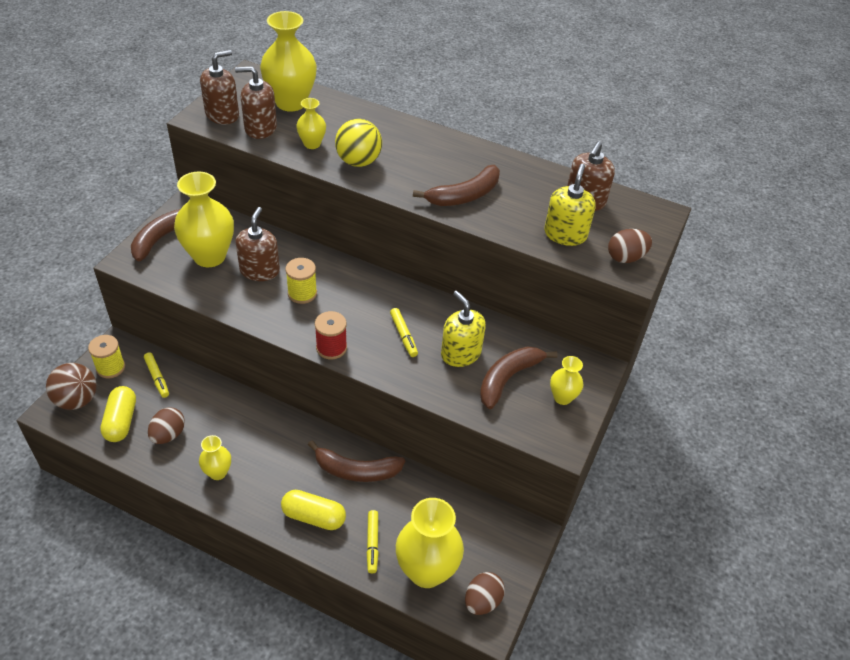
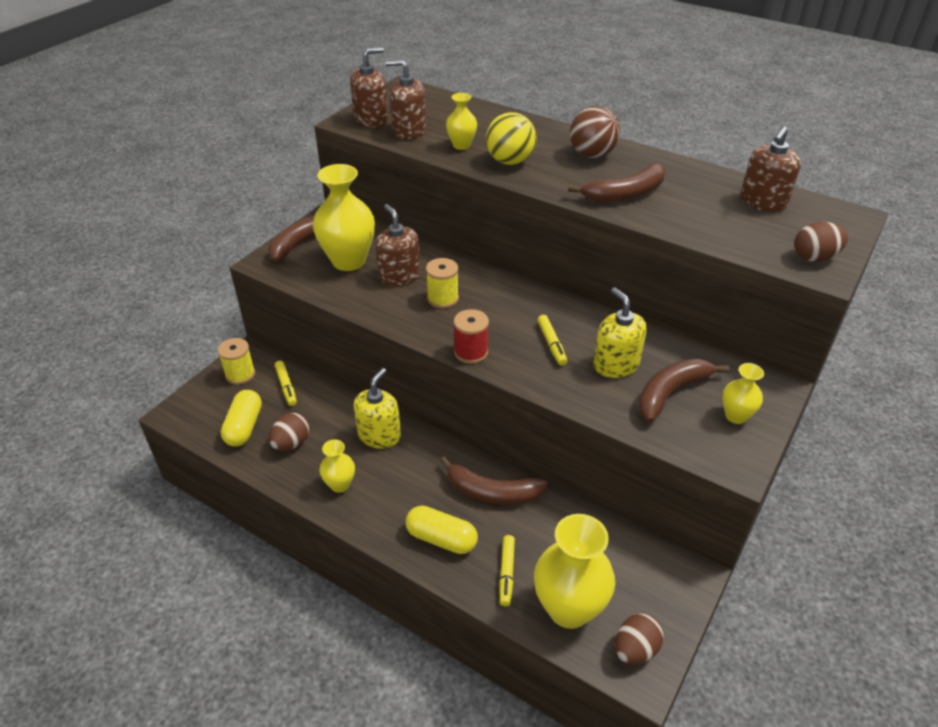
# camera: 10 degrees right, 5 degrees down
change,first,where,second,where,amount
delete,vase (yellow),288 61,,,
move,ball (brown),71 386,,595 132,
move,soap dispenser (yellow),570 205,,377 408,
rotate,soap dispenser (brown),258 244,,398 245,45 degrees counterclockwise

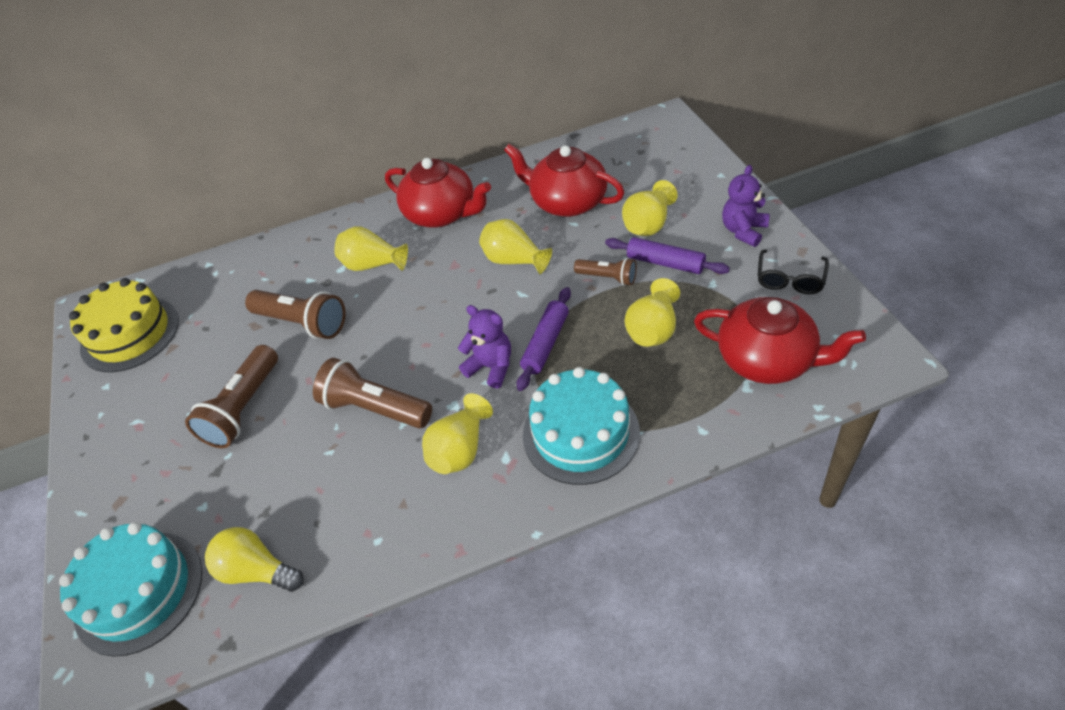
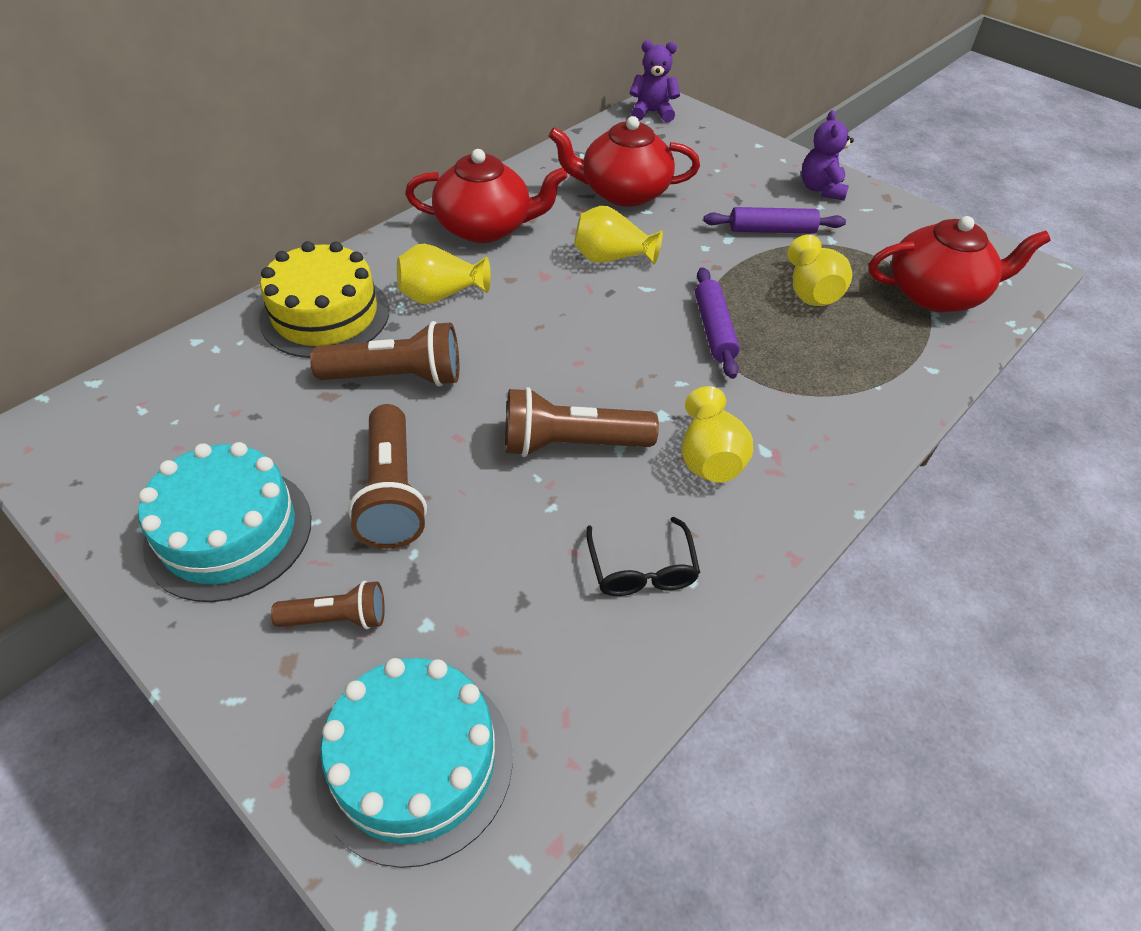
# camera: 35 degrees left, 0 degrees up
change,first,where,second,where,amount
delete,light bulb (yellow),254 559,,,
delete,vase (yellow),649 208,,,
move,cake (yellow),124 325,,324 299,
move,teddy bear (purple),484 346,,655 81,
move,cake (turquoise),581 426,,224 522,
move,flashlight (brown),605 272,,328 605,
move,glasses (black),793 271,,643 556,

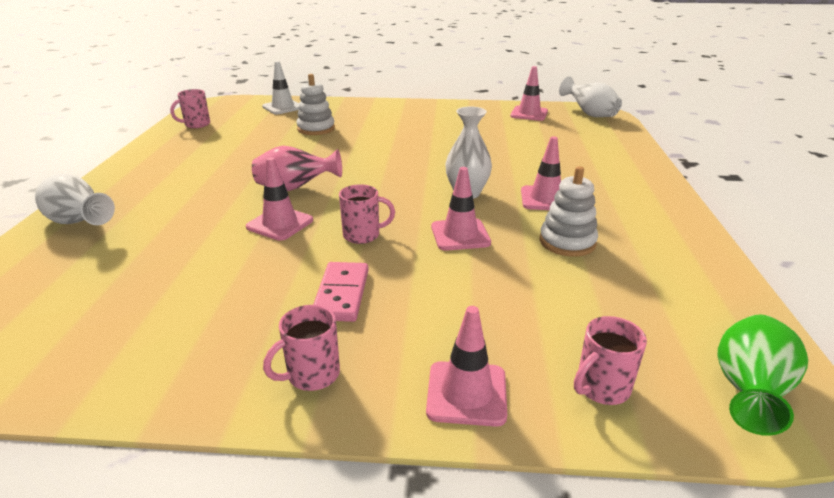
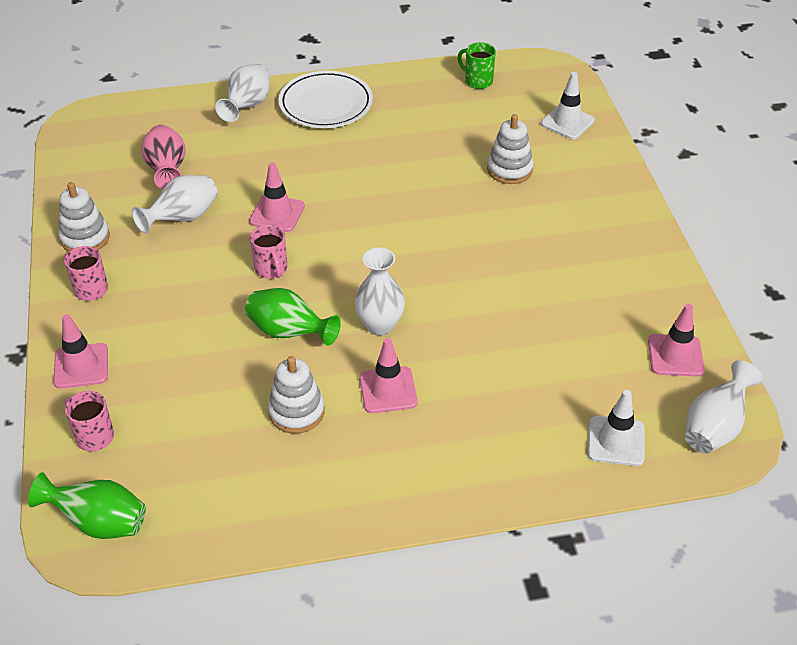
# camera: 75 degrees right, 15 degrees up
change,first,where,second,where,amount
delete,domino (pink),341 292,,,
insert,,,stacking toy (white),84 217,
insert,,,vase (white),175 204,
insert,,,plate (white),325 99,
insert,,,traffic cone (white),616 428,
move,vase (pink),297 168,,163 157,
replace,traffic cone (pink),461 209,vase (green),293 317,
recolor,mug (pink),190 108,mug (green),476 65,

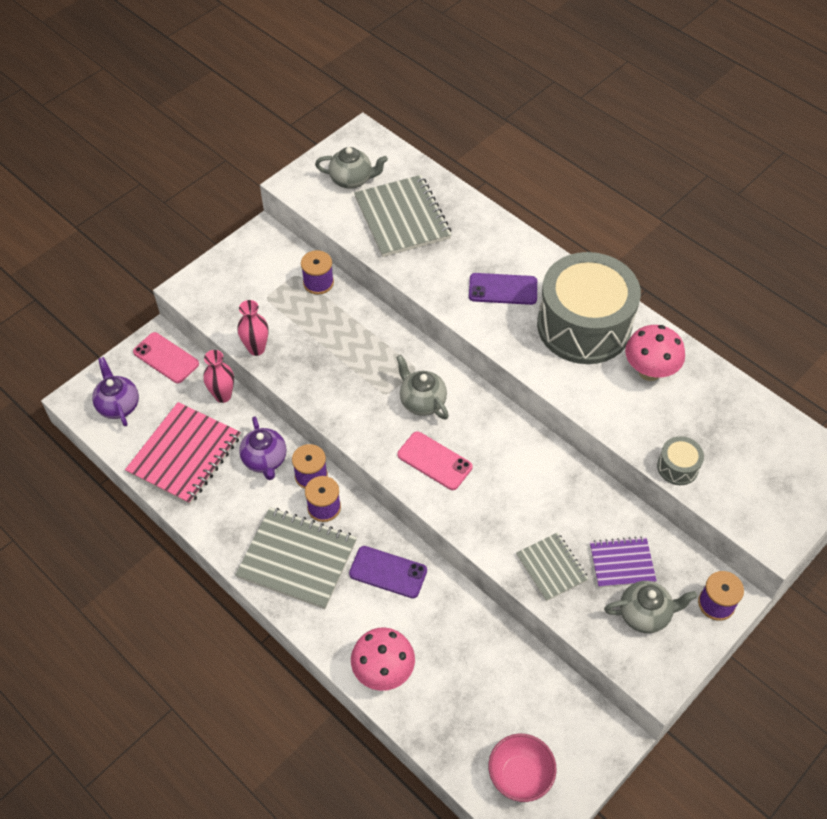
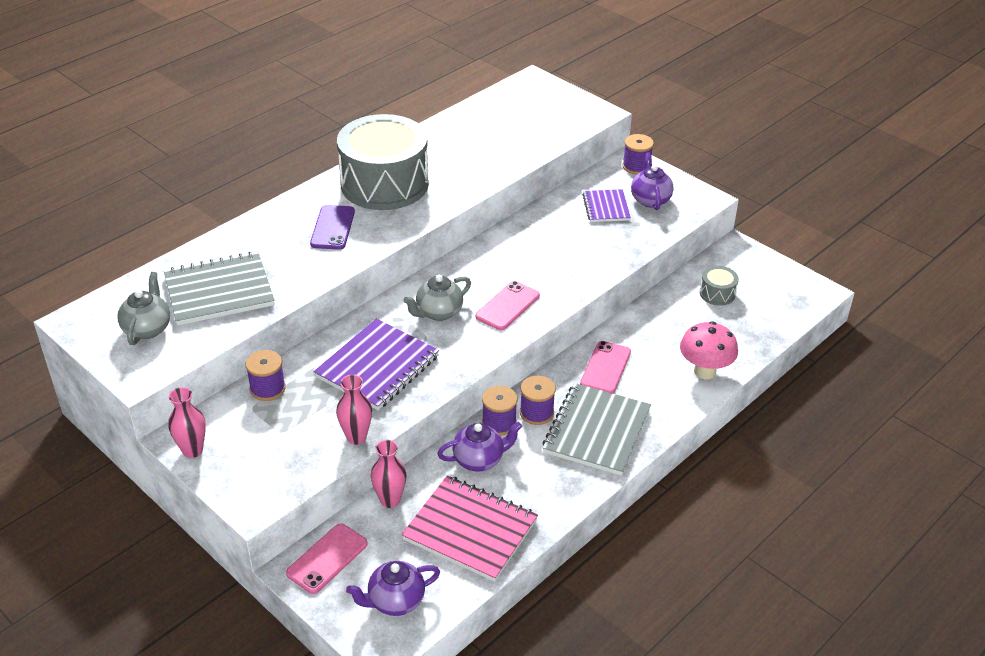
# camera: 90 degrees left, 15 degrees down
change,first,where,second,where,amount
delete,bowl (pink),522 768,,,
delete,notebook (grey),552 566,,,
delete,mushroom (pink),655 353,,,
insert,,,vase (pink),187 422,
insert,,,notebook (purple),376 364,
move,drum (grey),680 460,,719 286,
recolor,phone (purple),388 572,phone (pink),605 367,
recolor,teapot (grey),650 607,teapot (purple),652 181,

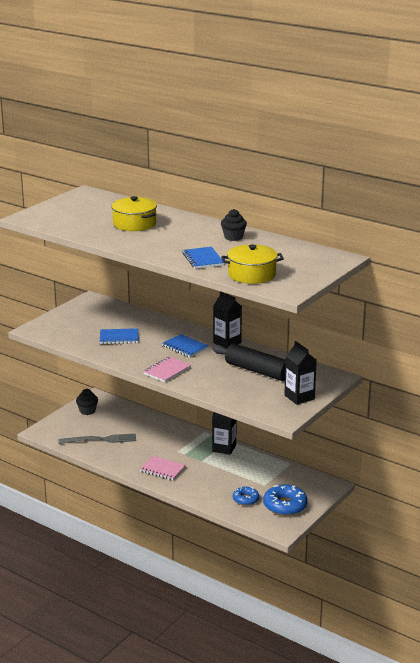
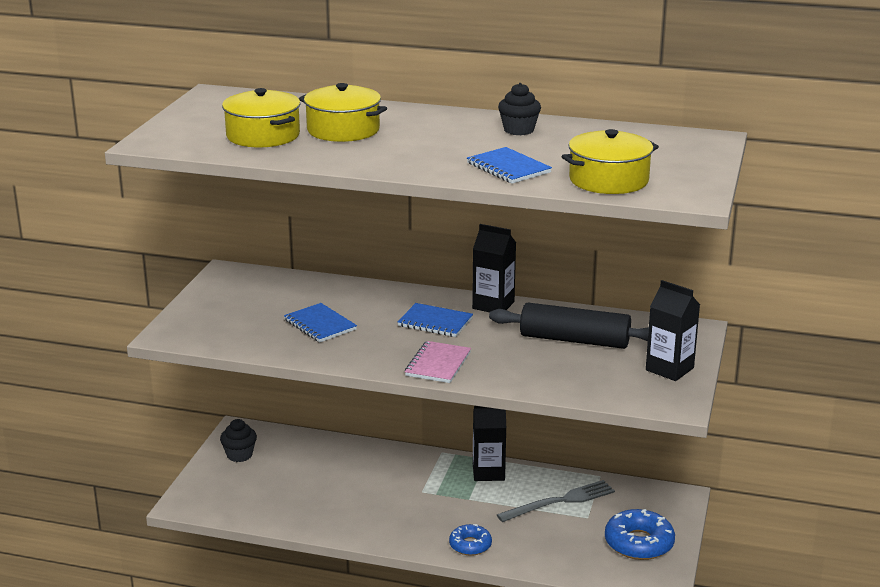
# camera: 20 degrees left, 0 degrees up
change,first,where,second,where,amount
delete,notebook (pink),163 468,,,
insert,,,pot (yellow),261 118,
move,fork (grey),97 438,,556 501,
move,donut (blue),246 496,,470 540,
rotate,notebook (blue),119 336,,320 323,75 degrees clockwise

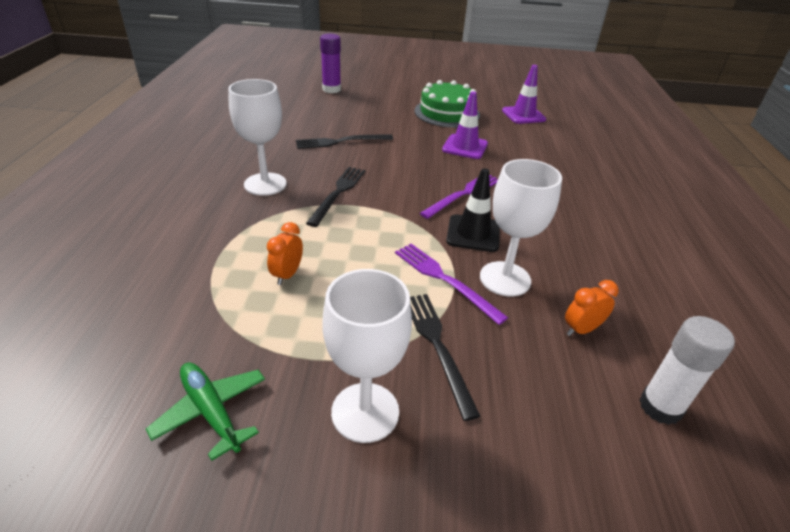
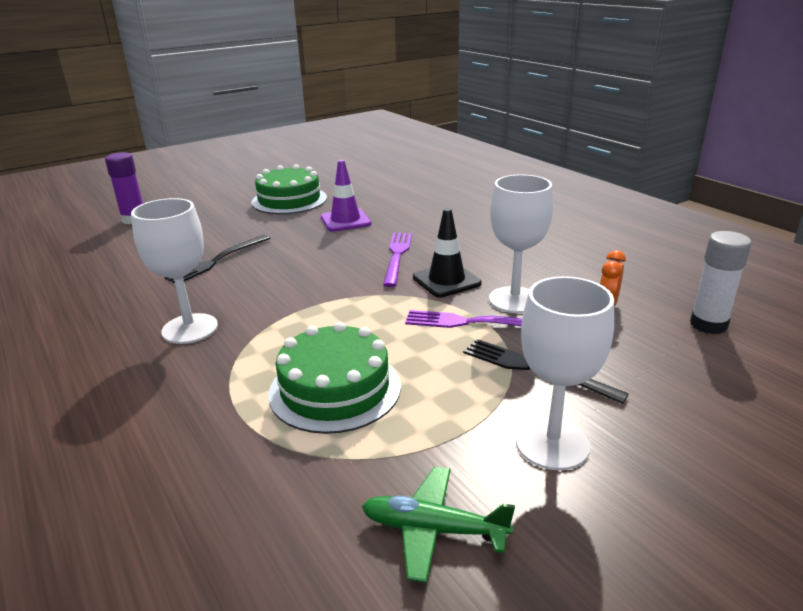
# camera: 35 degrees left, 10 degrees down
change,first,where,second,where,amount
delete,fork (black),335 197,,,
delete,traffic cone (purple),524 94,,,
replace,clock (orange),285 253,cake (green),334 378,

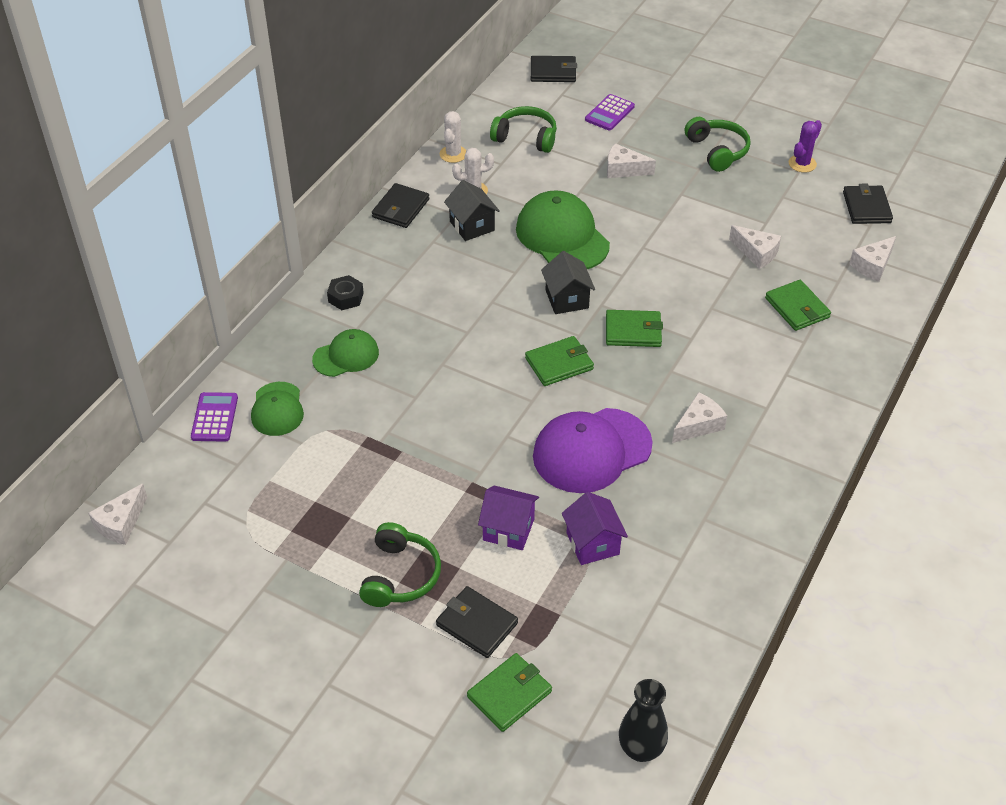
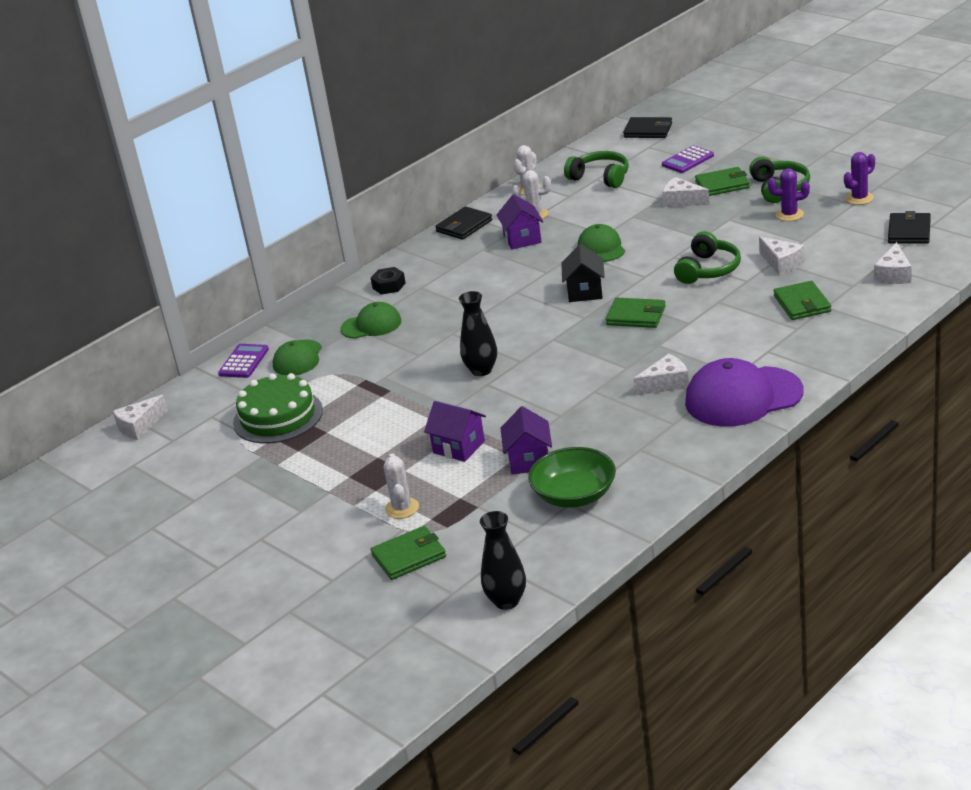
# camera: 20 degrees right, 15 degrees down
change,first,where,second,where,amount
insert,,,cake (green),278 408,
insert,,,vase (black),478 333,
insert,,,bowl (green),572 477,
insert,,,cactus (purple),789 194,
move,headphones (green),400 564,,707 257,
move,wallet (green),559 361,,722 181,
move,cap (purple),593 450,,744 392,
replace,wallet (black),477 622,cactus (white),401 486,
recolor,house (black),472 210,house (purple),520 222,
rotate,cheese (white),872 259,,893 263,45 degrees counterclockwise
resize,cap (green),563 229,,601 243,x0.58

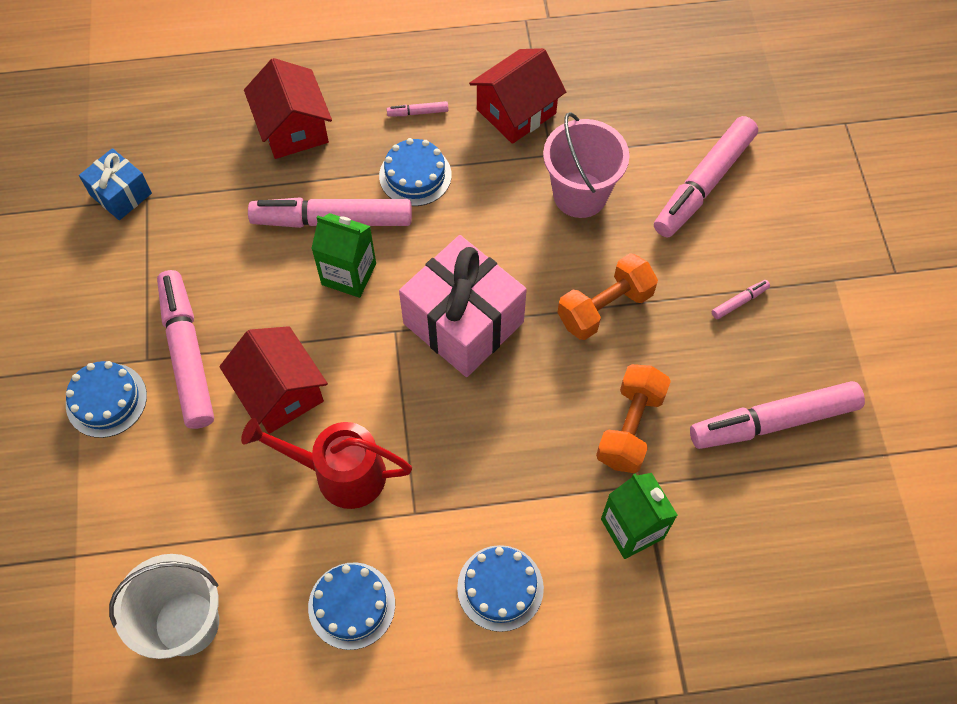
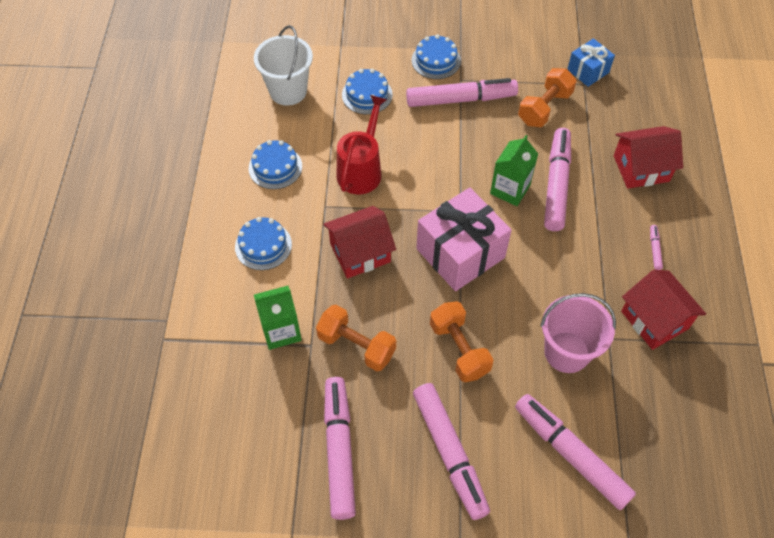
# camera: 100 degrees right, 5 degrees down
change,first,where,second,where,amount
insert,,,dumbbell (orange),547 97,
move,house (red),273 380,,359 242,
move,cake (blue),415 172,,367 91,
resize,marker (pink),741 299,,451 451,x2.48

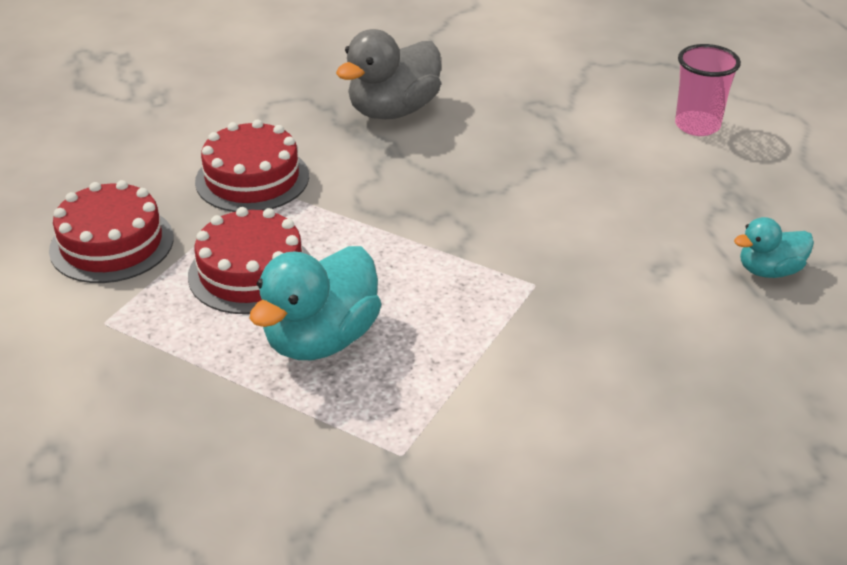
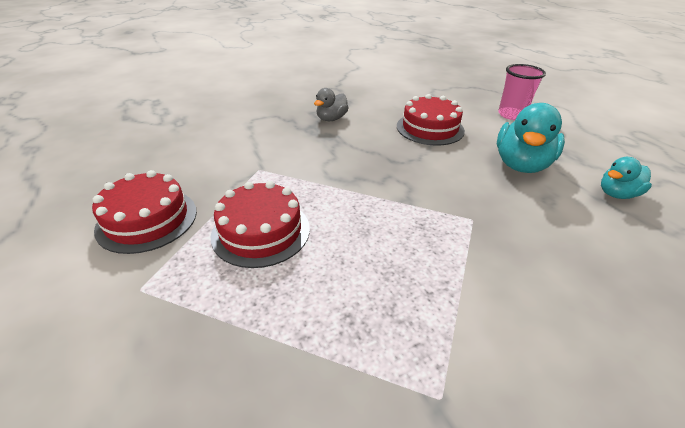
# camera: 10 degrees left, 0 degrees up
change,first,where,second,where,amount
move,cake (red),252 166,,431 120,
move,duck (turquoise),315 303,,531 138,
resize,duck (grey),388 74,,331 104,x0.57

